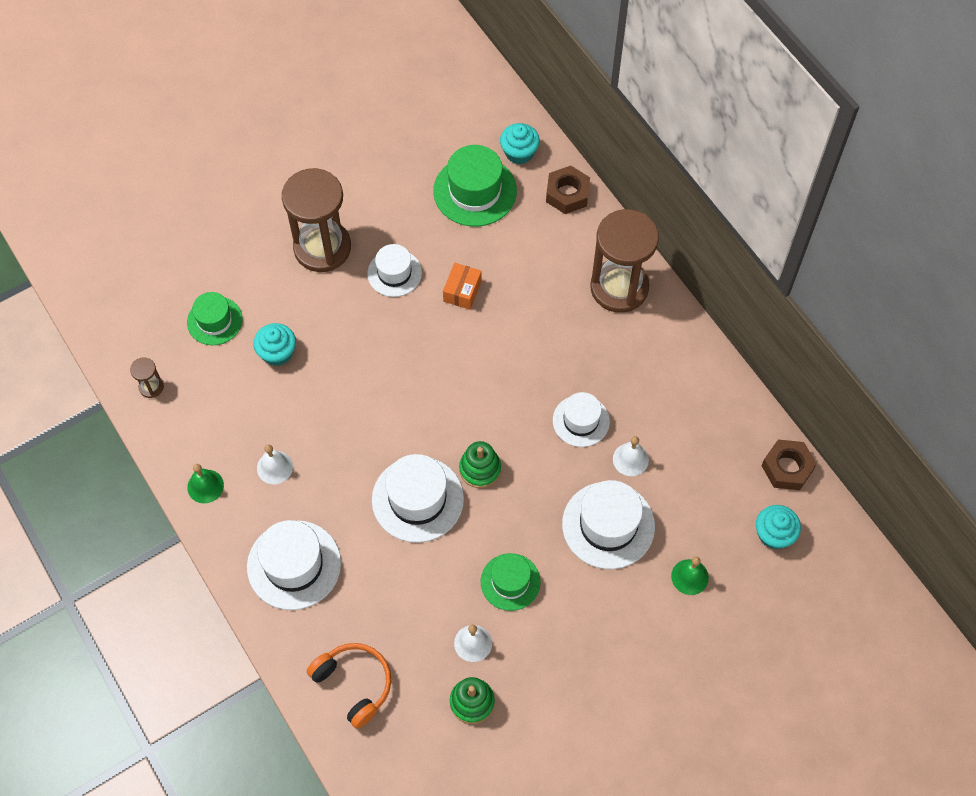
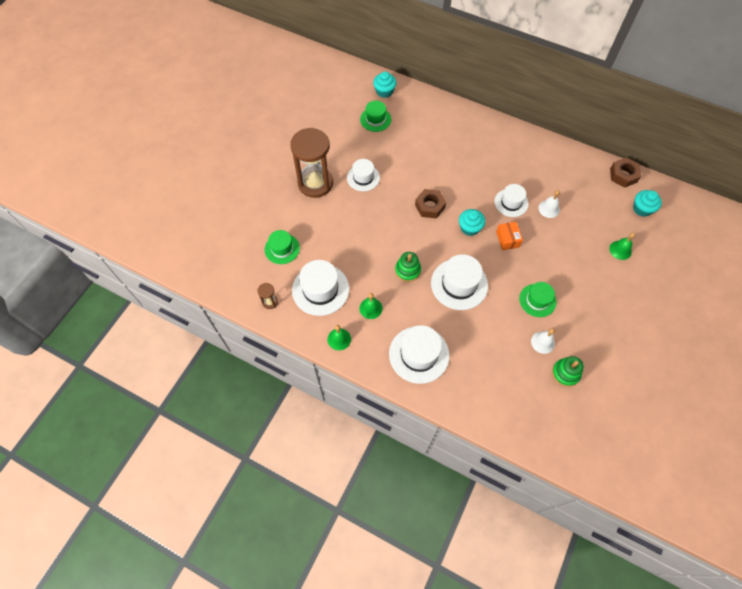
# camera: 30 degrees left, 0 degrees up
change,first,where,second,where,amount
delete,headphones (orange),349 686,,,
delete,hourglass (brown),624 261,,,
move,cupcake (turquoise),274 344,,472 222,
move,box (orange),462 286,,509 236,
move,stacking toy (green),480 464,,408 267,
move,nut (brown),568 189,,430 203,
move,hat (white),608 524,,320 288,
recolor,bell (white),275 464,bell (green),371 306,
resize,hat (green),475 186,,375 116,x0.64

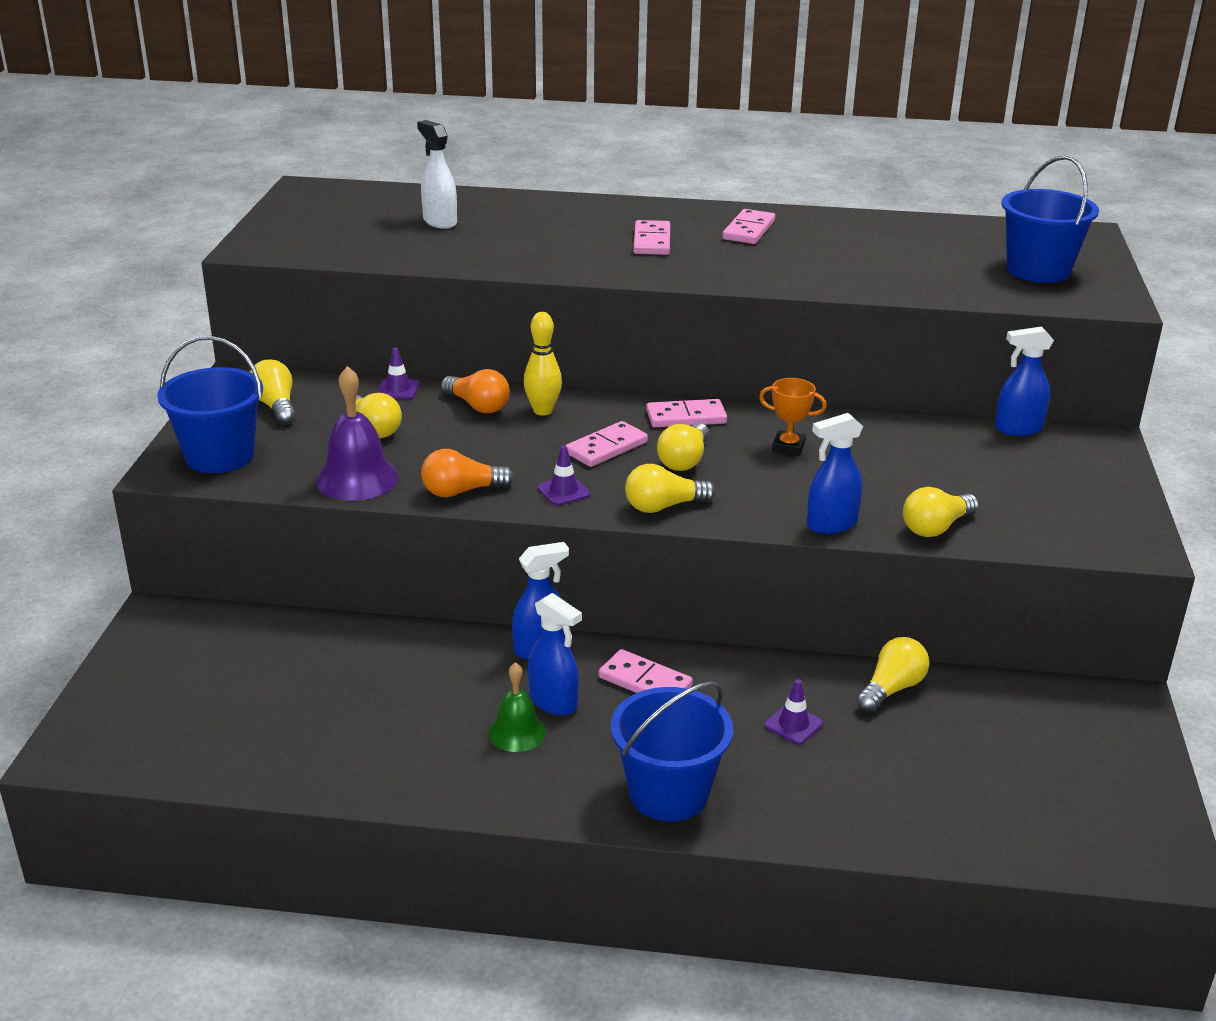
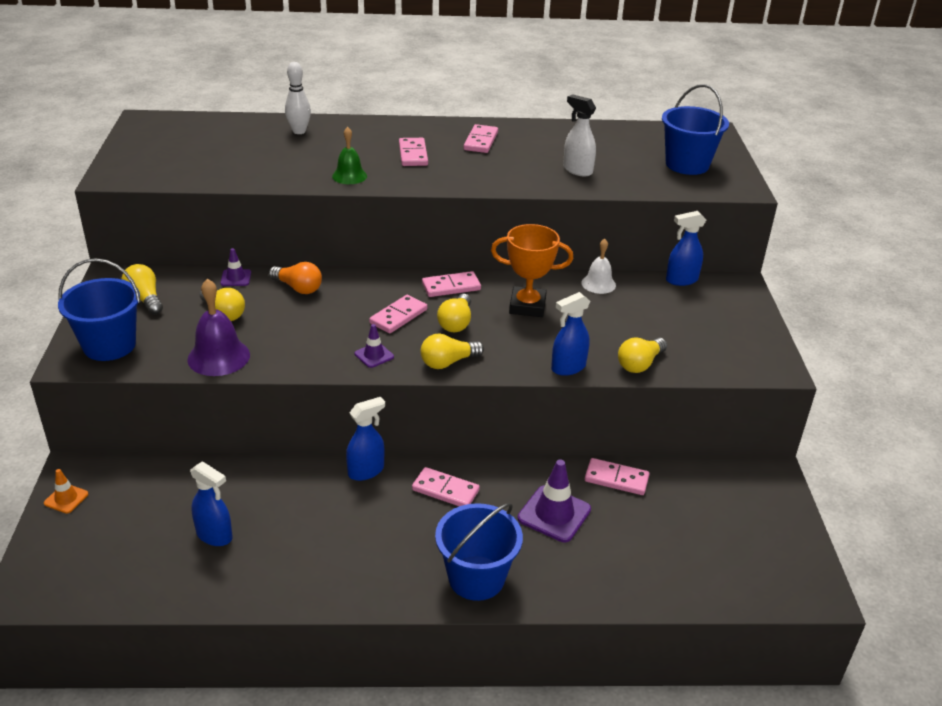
# camera: 10 degrees left, 5 degrees up
change,first,where,second,where,amount
delete,light bulb (orange),467 473,,,
delete,bowling pin (yellow),543 364,,,
insert,,,traffic cone (orange),66 491,
insert,,,bowling pin (white),298 98,
insert,,,bell (white),598 266,
move,spray bottle (white),437 174,,579 135,
move,bell (green),517 707,,349 155,
move,spray bottle (blue),555 654,,211 503,
replace,light bulb (yellow),892 674,domino (pink),617 476,
resize,trophy (orange),793 417,,532 270,x1.67
resize,traffic cone (purple),793 712,,554 501,x1.82

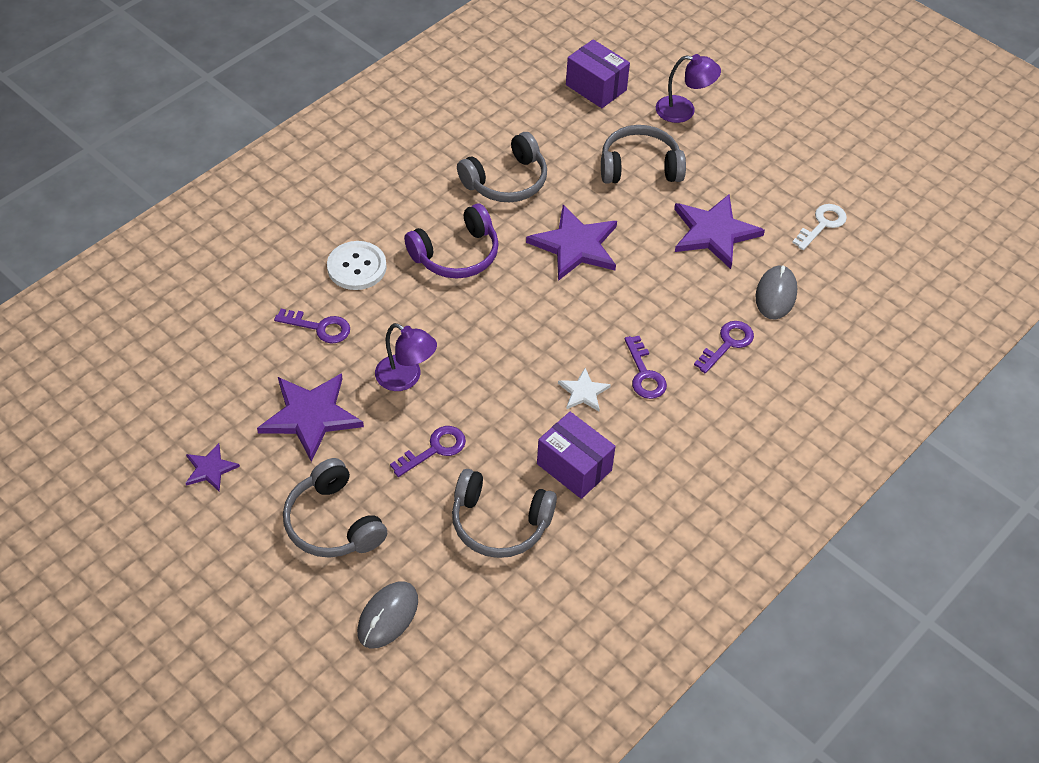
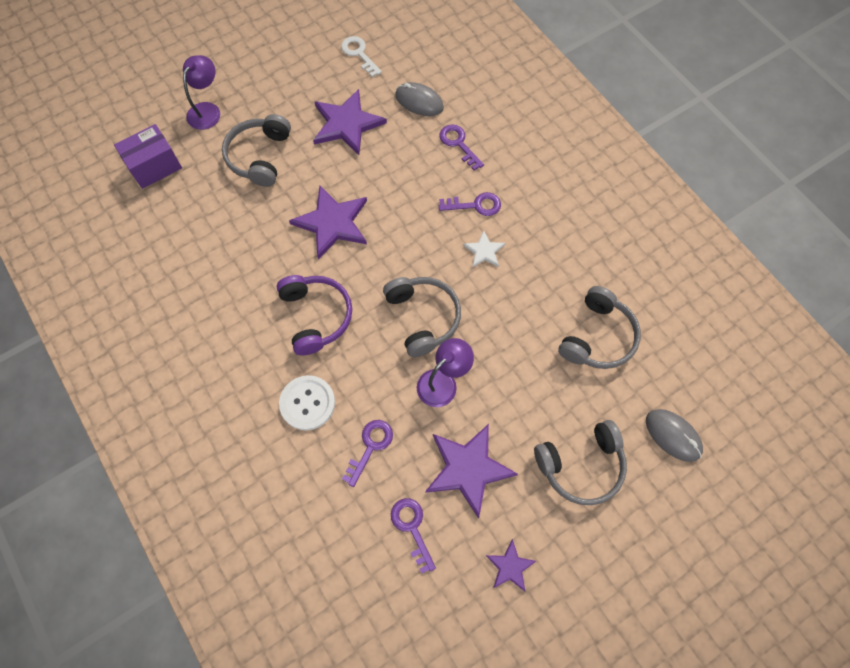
# camera: 75 degrees left, 15 degrees up
change,first,where,second,where,amount
delete,box (purple),576 455,,,
move,key (purple),428 451,,413 535,
move,headphones (grey),502 167,,422 317,

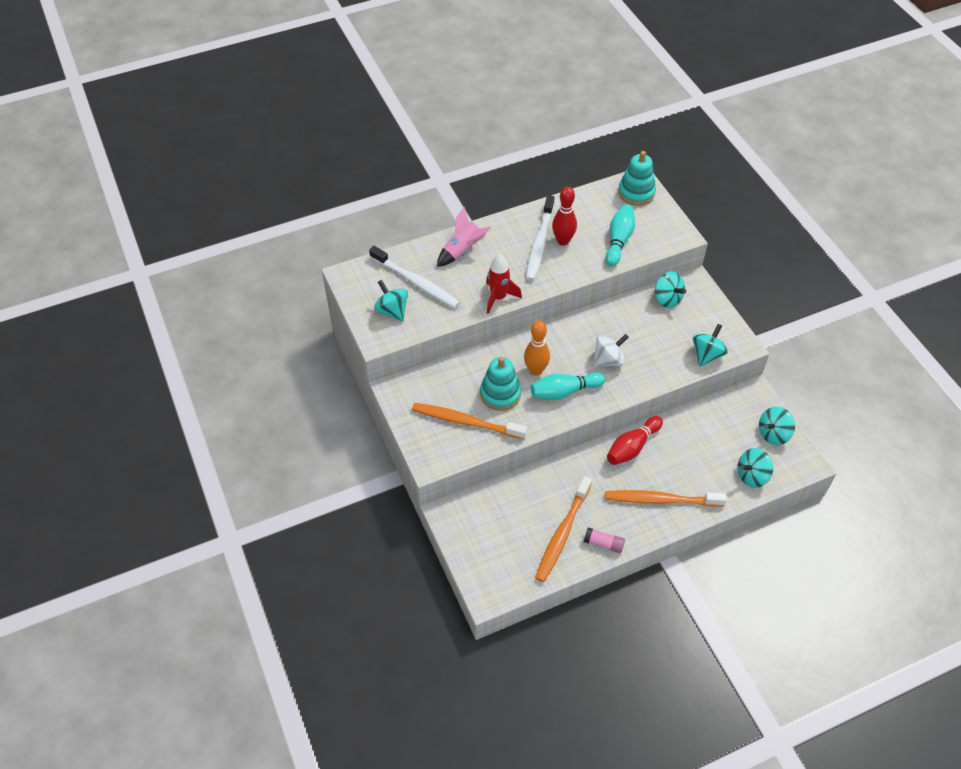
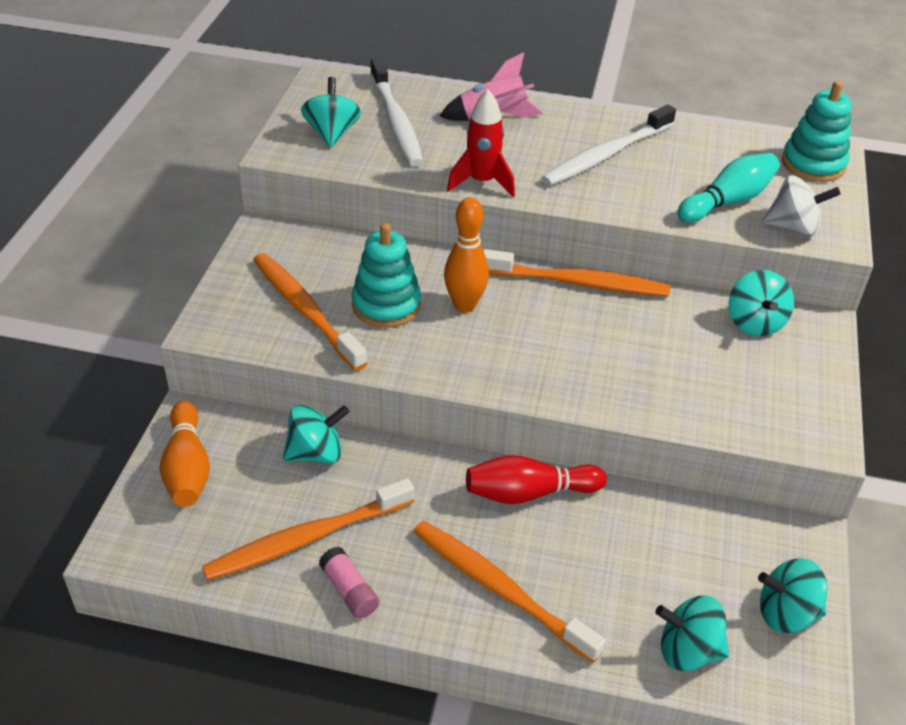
# camera: 35 degrees right, 10 degrees down
change,first,where,second,where,amount
delete,bowling pin (turquoise),568 386,,,
delete,bowling pin (red),564 216,,,
insert,,,bowling pin (orange),185 454,
insert,,,toothbrush (orange),576 273,
move,spinning top (white),611 350,,801 205,
move,spinning top (turquoise),710 345,,316 434,

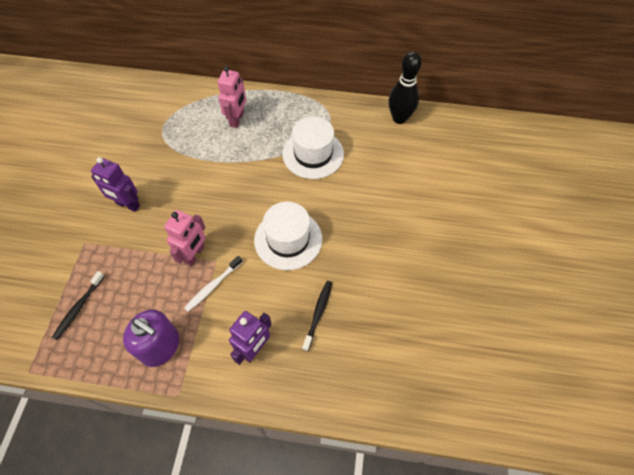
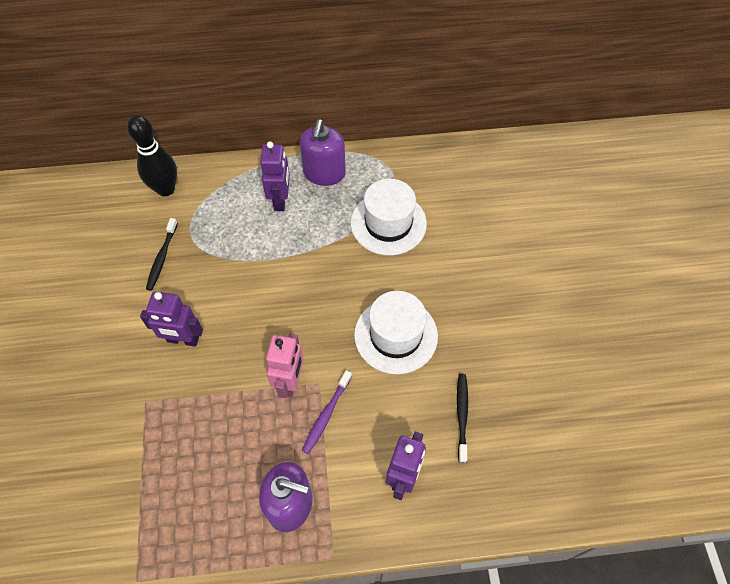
# camera: 15 degrees left, 0 degrees up
change,first,where,second,where,amount
insert,,,soap dispenser (purple),323 152,
move,toothbrush (black),78 305,,162 254,
move,bowling pin (black),404 87,,152 155,
recolor,toothbrush (white),213 284,toothbrush (purple),327 412,
recolor,robot (pink),231 97,robot (purple),275 176,

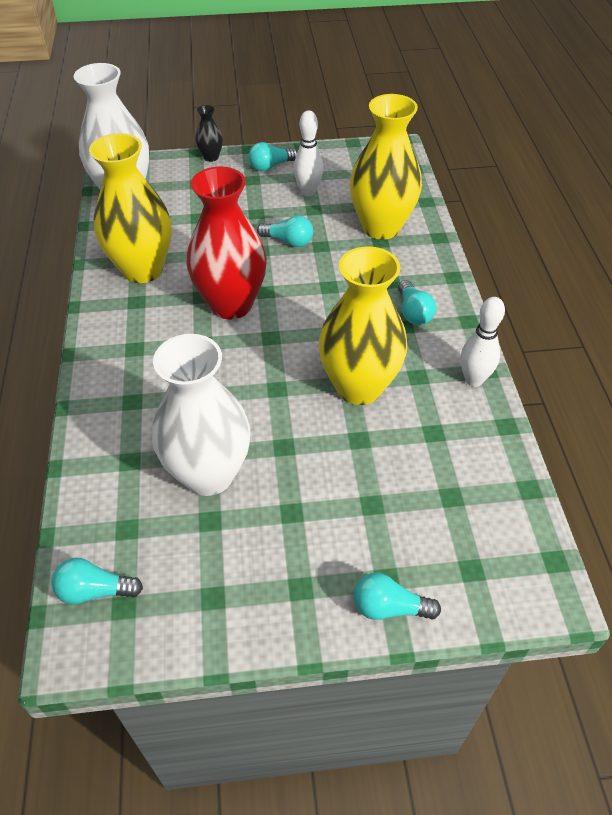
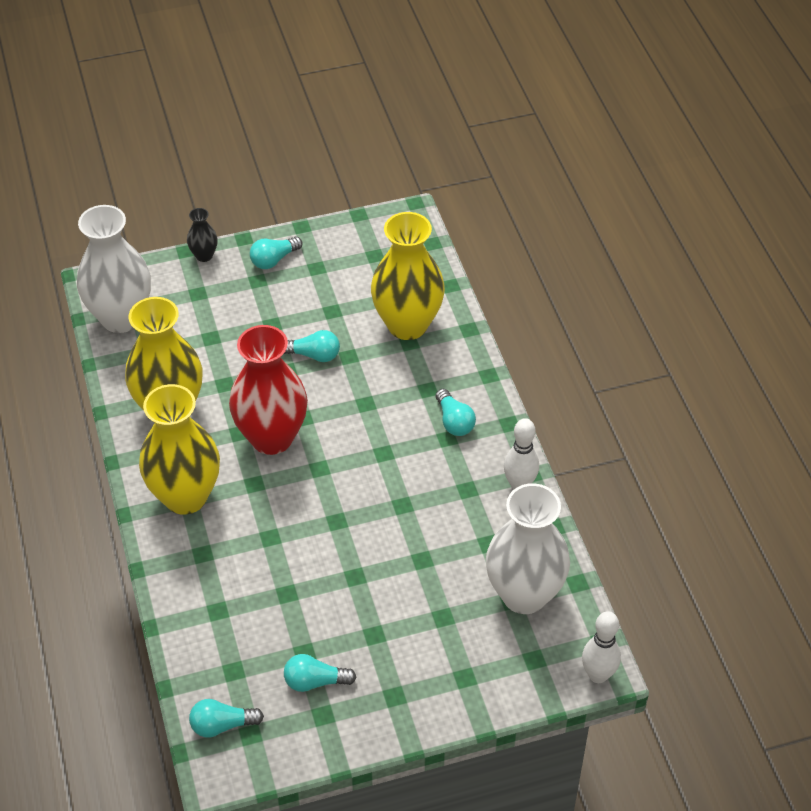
# camera: 10 degrees left, 0 degrees up
change,first,where,second,where,amount
move,vase (white),201 415,,528 548,
move,bowling pin (white),309 153,,601 647,
move,vase (yellow),362 325,,179 449,
move,light bulb (turquoise),397 596,,320 673,

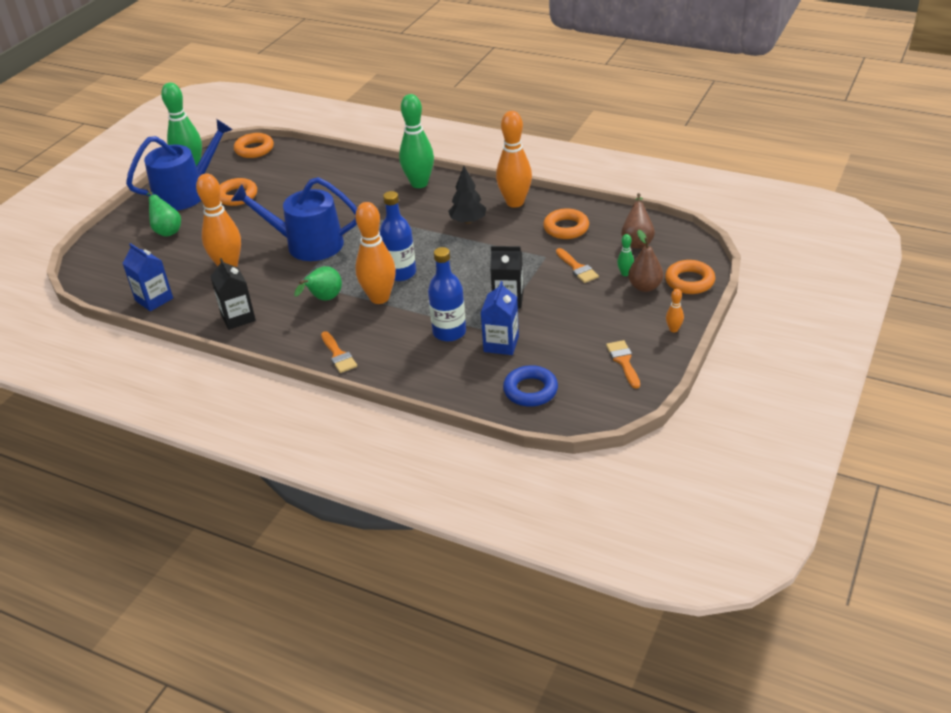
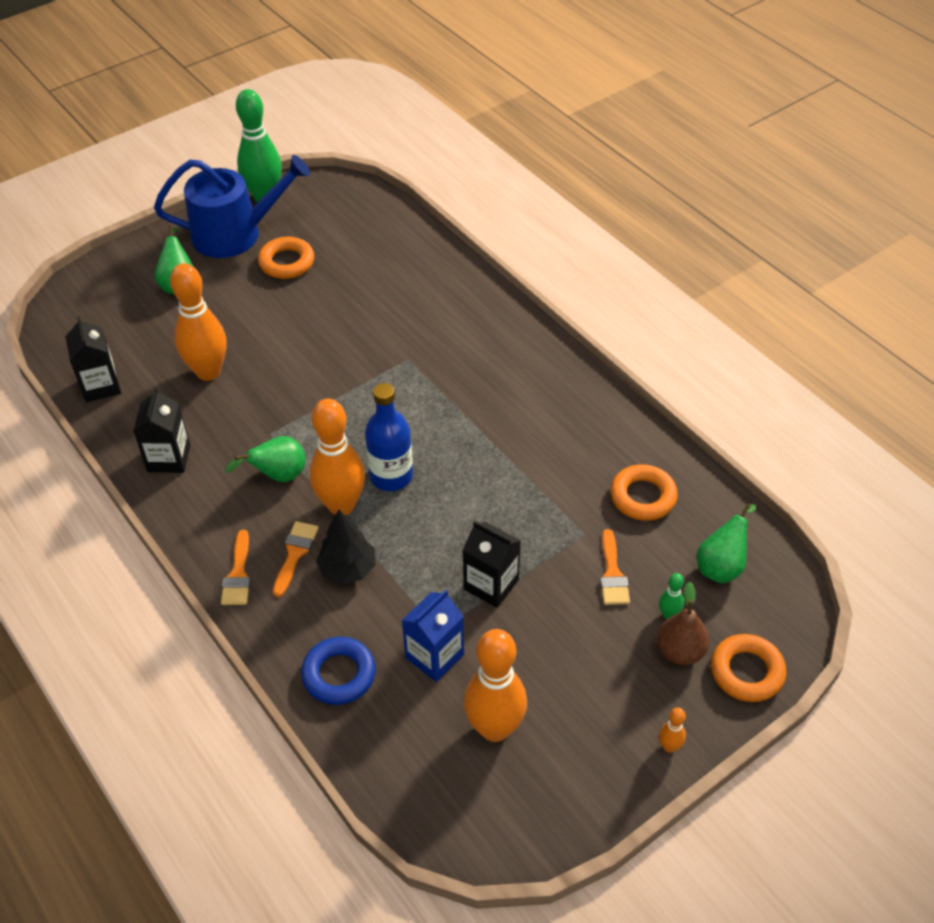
# camera: 25 degrees right, 10 degrees up
change,first,where,second,where,amount
delete,watering can (blue),294 219,,,
delete,ring (orange),254 145,,,
delete,bowling pin (green),416 141,,,
delete,bottle (blue),447 294,,,
move,tree (black),467 195,,346 546,
move,bowling pin (orange),514 159,,495 685,
move,ring (blue),530 386,,338 671,
move,brush (orange),623 364,,296 559,
recolor,carton (blue),147 277,carton (black),93 359,
recolor,pear (brown),638 221,pear (green),726 543,

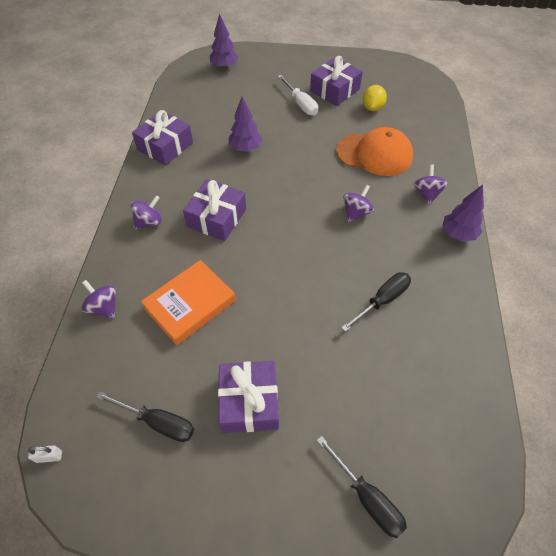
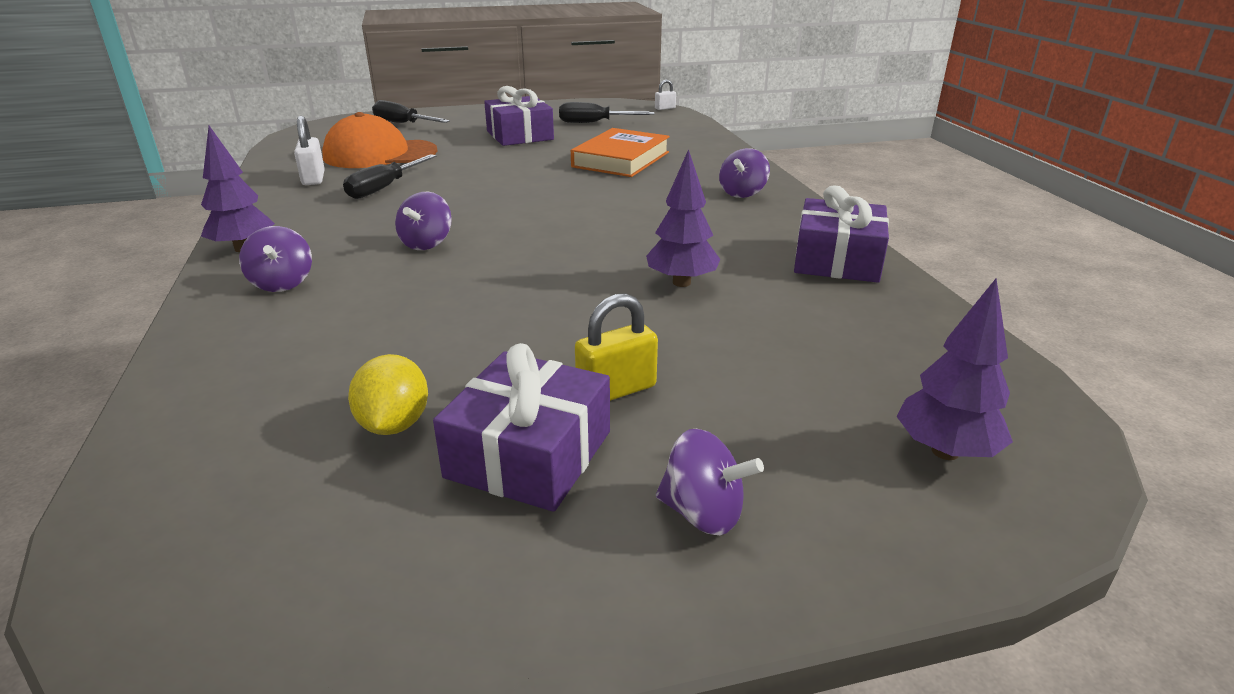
# camera: 160 degrees right, 25 degrees down
change,first,where,second,where,amount
delete,gift (purple),214 210,,,
insert,,,padlock (white),309 150,
move,spinning top (purple),98 299,,710 482,
move,cap (orange),375 151,,379 140,
replace,screwdriver (white),298 95,padlock (yellow),616 347,

